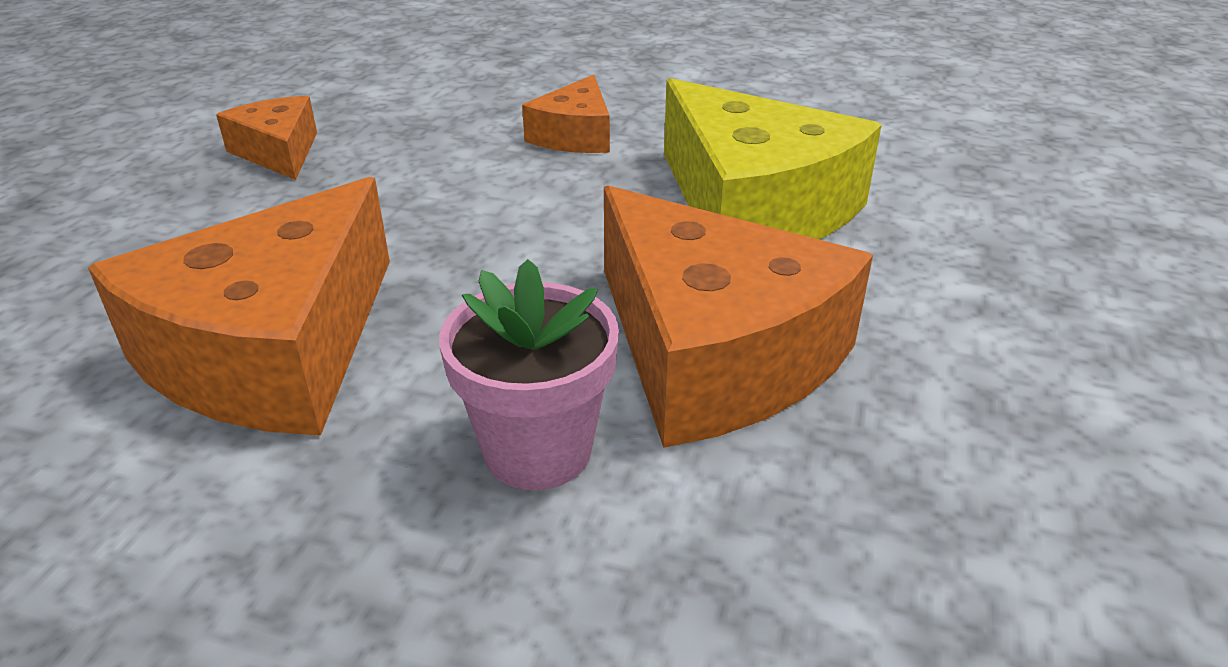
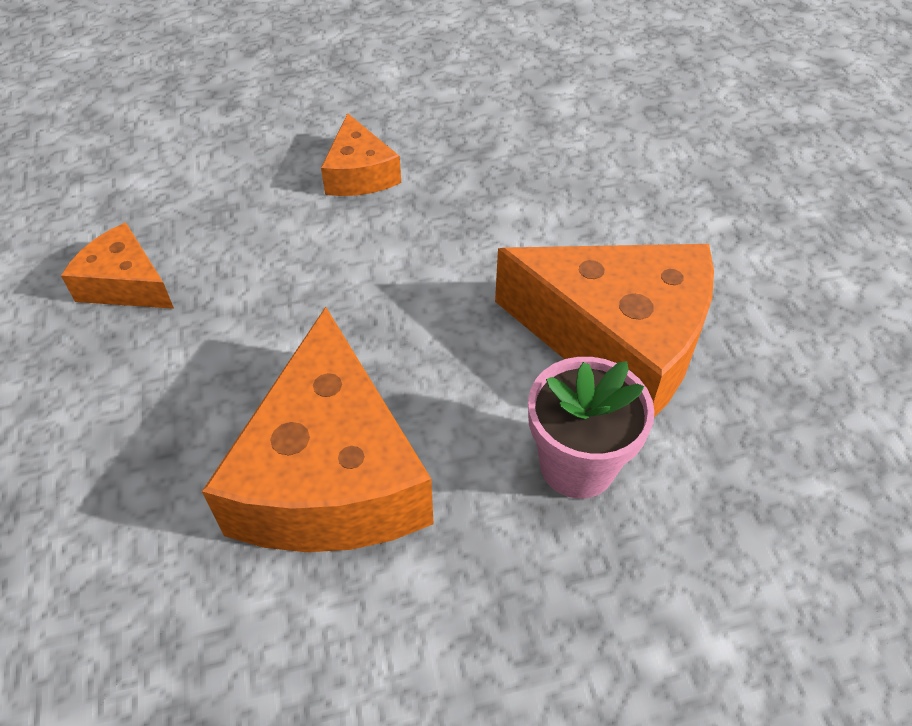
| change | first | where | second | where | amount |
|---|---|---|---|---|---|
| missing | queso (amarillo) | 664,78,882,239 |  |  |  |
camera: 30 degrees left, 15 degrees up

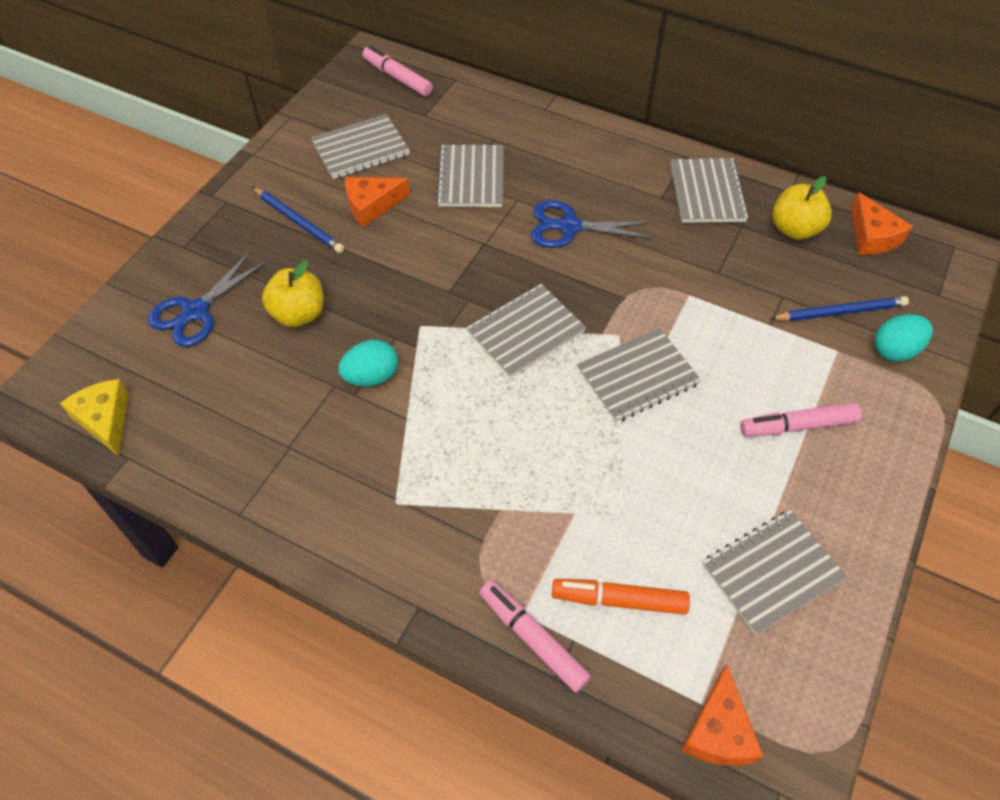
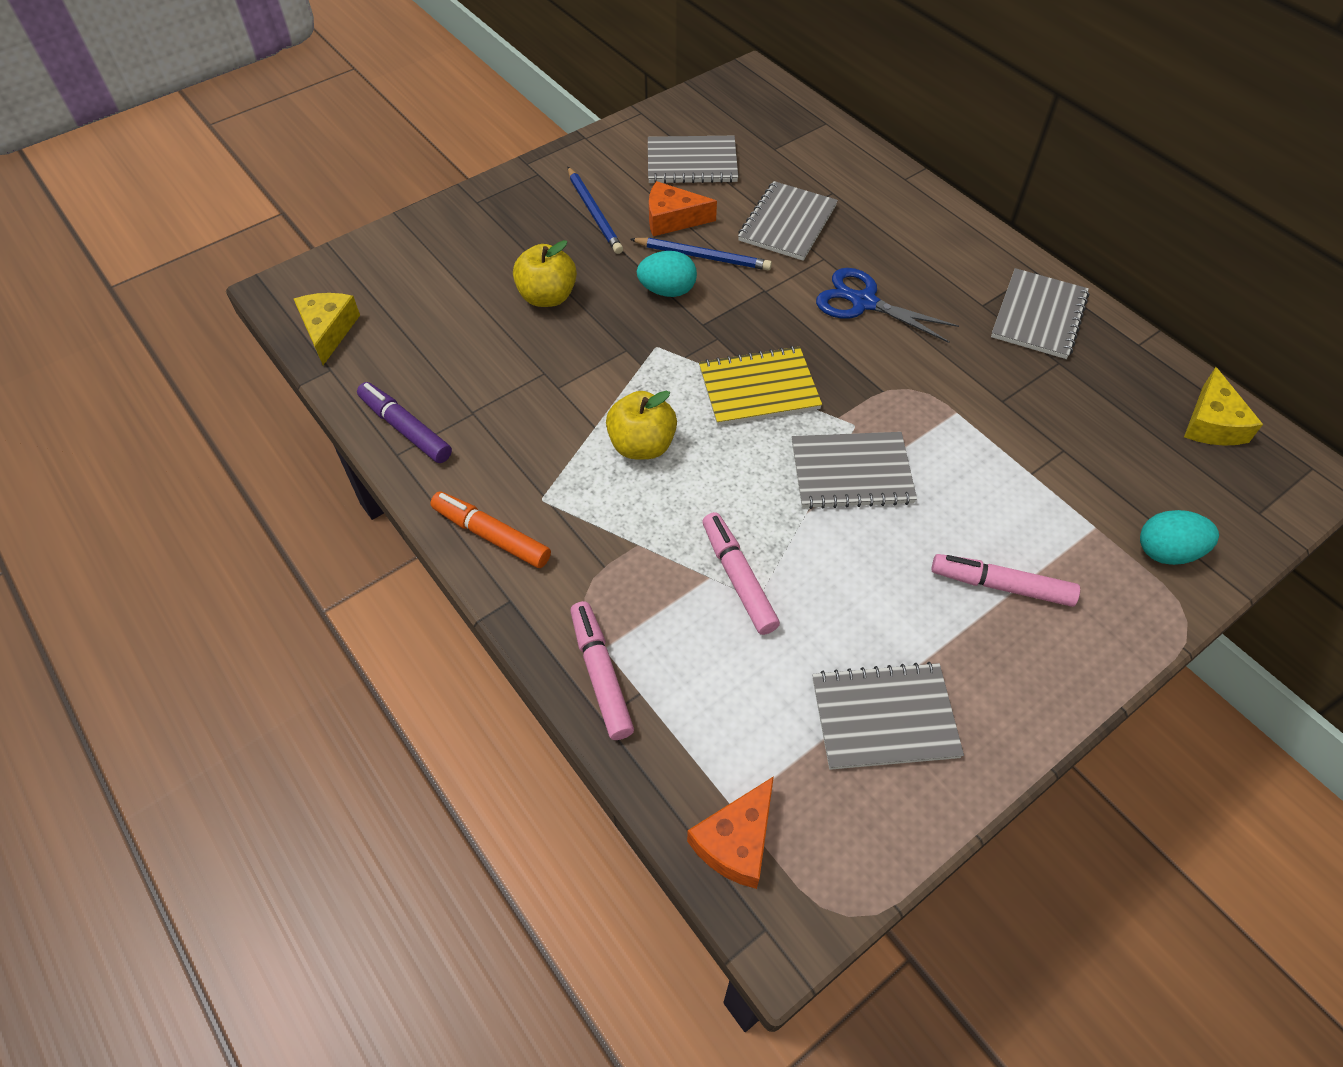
| change | first | where | second | where | amount |
|---|---|---|---|---|---|
| missing | tijeras (azul) | 148,250,268,347 |  |  |  |
| relocated | huevo (turquesa) | 338,340,398,386 |  | 637,251,697,297 |  |
| relocated | rotulador (rosa) | 362,46,433,96 |  | 702,512,780,635 |  |
| colour | cuaderno (gris) | 466,284,586,377 | cuaderno (amarillo) | 699,346,822,426 |  |
| relocated | rotulador (naranja) | 552,579,690,615 |  | 430,491,551,568 |  |
| relocated | lápiz (azul) | 770,296,909,321 |  | 630,238,772,270 |  |
| relocated | manzana (amarillo) | 772,176,832,240 |  | 606,391,677,459 |  |
| colour | queso (naranja) | 851,192,913,255 | queso (amarillo) | 1184,367,1263,446 |  |
| appeared |  |  | rotulador (morado) | 357,382,452,463 |  |
camera: 25 degrees right, 0 degrees up

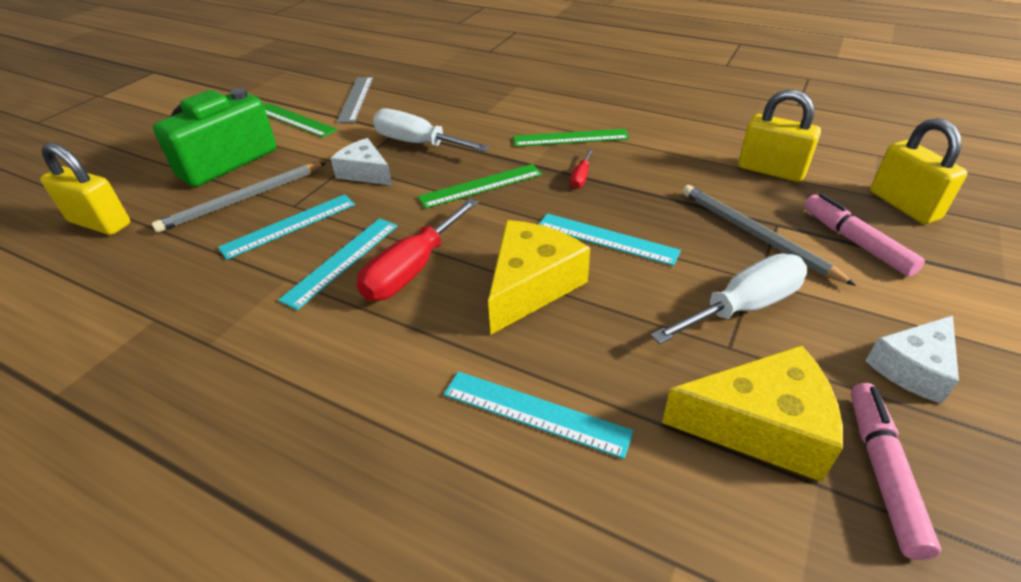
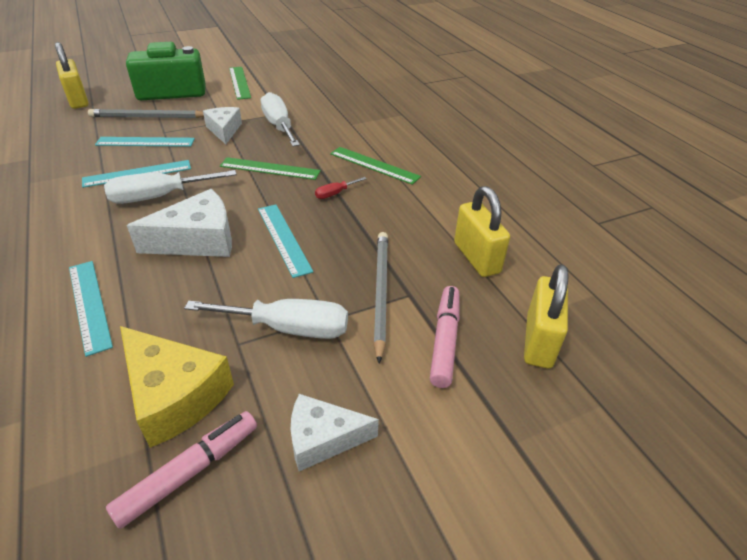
| change | first | where | second | where | amount |
|---|---|---|---|---|---|
| missing | regla (gris) | 336,77,373,123 |  |  |  |
| colour | destornillador (rojo) | 357,199,478,301 | destornillador (blanco) | 104,170,237,204 |  |
| colour | queso (amarillo) | 488,220,590,334 | queso (blanco) | 127,189,232,257 |  |
camera: 35 degrees right, 0 degrees up

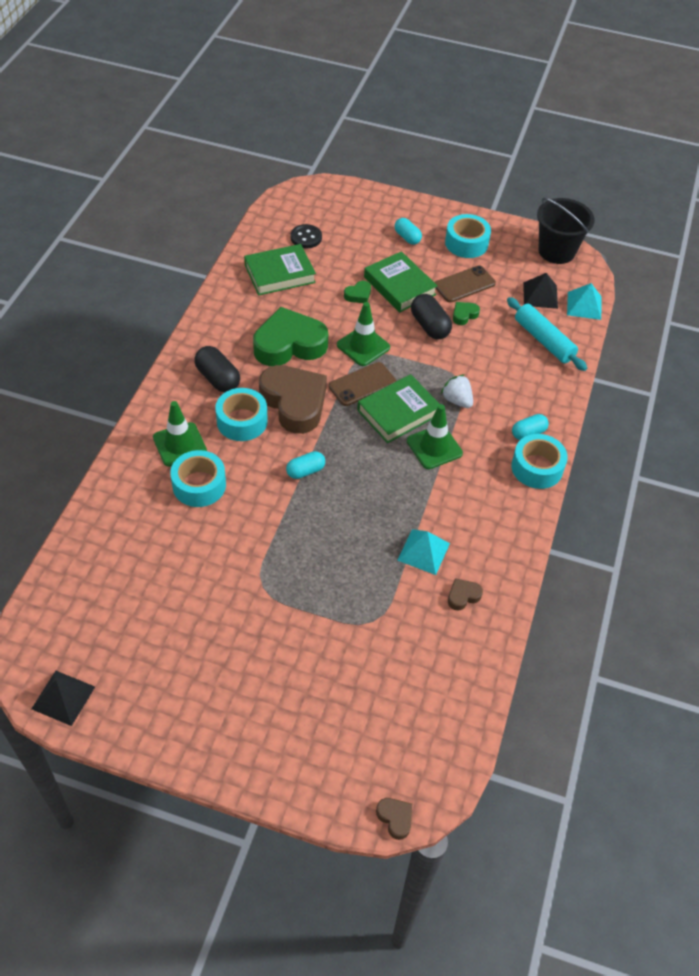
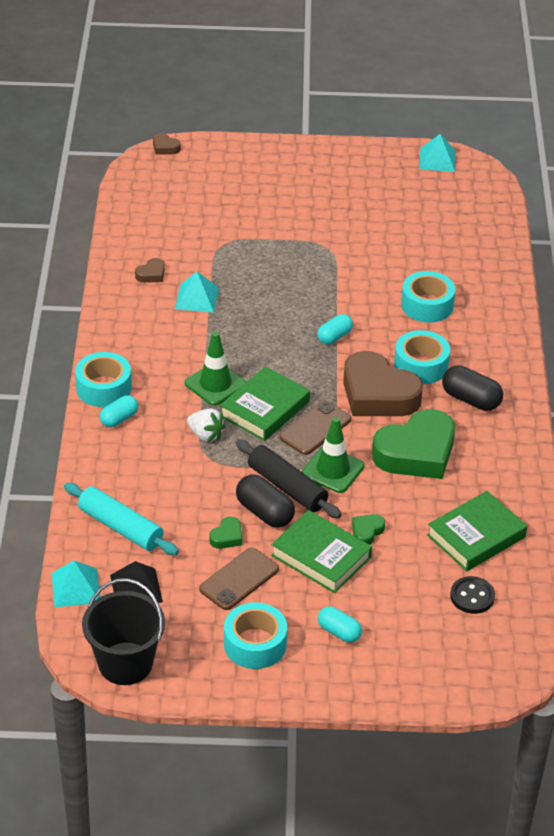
| change | first | where | second | where | amount |
|---|---|---|---|---|---|
| colour | pirámide (negro) | 31,671,95,726 | pirámide (turquesa) | 419,134,456,172 |  |
| missing | cono de tráfico (verde) | 153,401,207,467 |  |  |  |
| appeared |  |  | rodillo (negro) | 236,440,342,518 |  |
camera: 165 degrees right, 10 degrees down

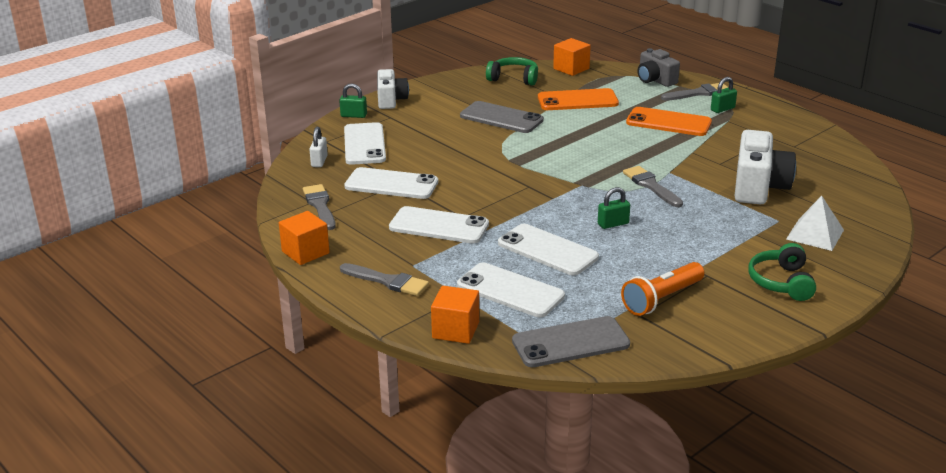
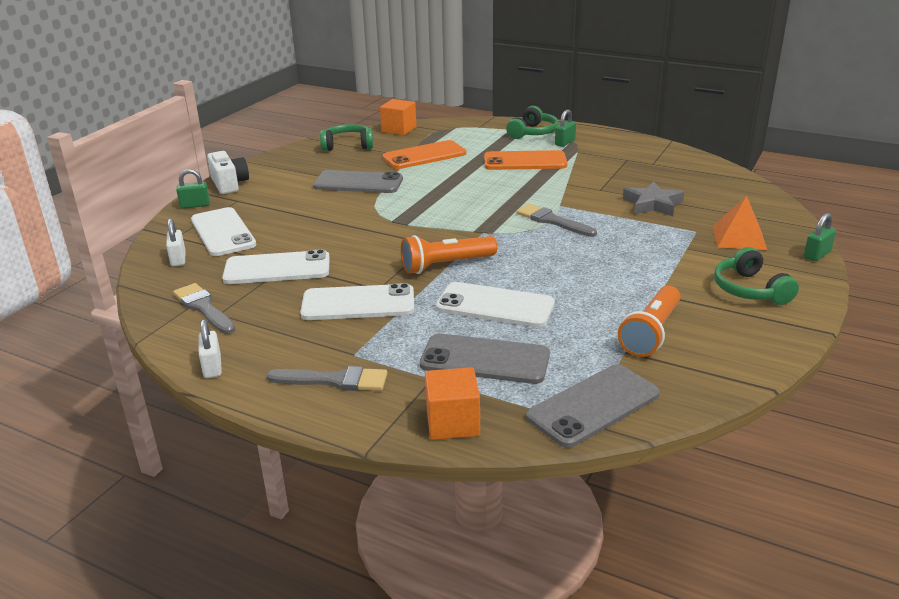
| change | first | where | second | where | amount |
|---|---|---|---|---|---|
| exchanged | cubo (naranja) | 279,211,330,265 | candado (blanco) | 198,319,222,378 |  |
| colour | móvil (blanco) | 457,262,565,317 | móvil (gris) | 420,334,550,384 |  |
| relocated | candado (verde) | 598,187,630,229 |  | 804,213,836,261 |  |
| missing | cámara (gris) | 638,48,680,87 |  |  |  |
| exchanged | pincel (gris) | 661,83,728,101 | auriculares (verde) | 506,106,559,139 |  |
| exchanged | cámara (blanco) | 735,130,796,205 | estrella (gris) | 623,181,684,216 |  |
| colour | pirámide (blanco) | 786,196,844,251 | pirámide (naranja) | 713,196,767,250 |  |
| appeared |  |  | lámpara de mano (naranja) | 401,235,497,274 |  |
camera: 20 degrees left, 0 degrees up

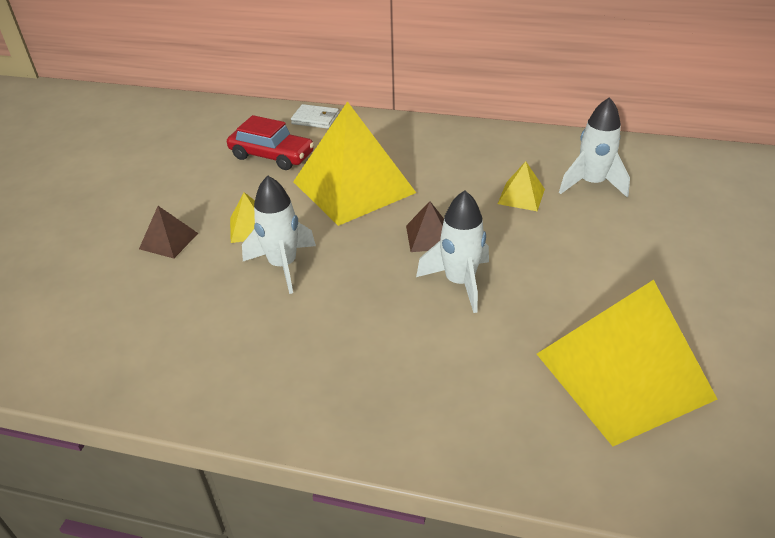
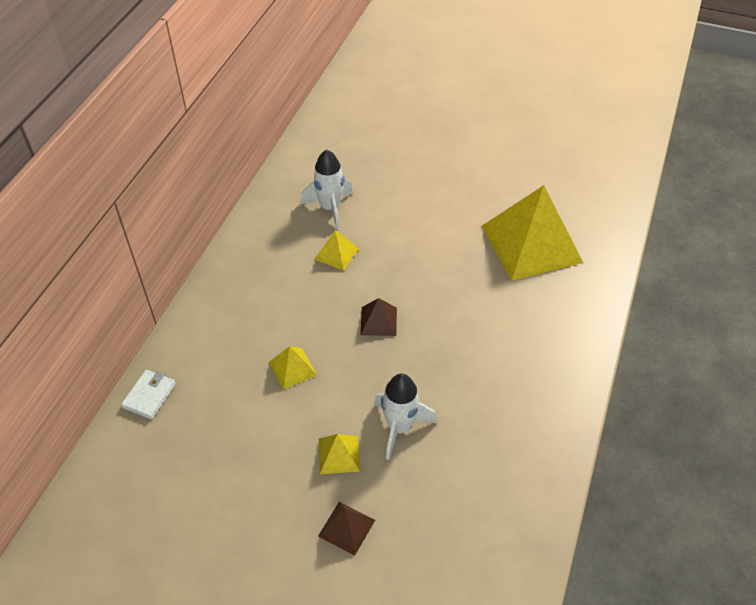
| change | first | where | second | where | amount |
|---|---|---|---|---|---|
| missing | coche (rojo) | 227,115,314,170 |  |  |  |
| size | pirámide (amarillo) | 293,101,416,226 |  | 269,346,317,390 | x0.43 |
| missing | cohete (blanco) | 416,190,489,313 |  |  |  |
camera: 85 degrees left, 10 degrees up

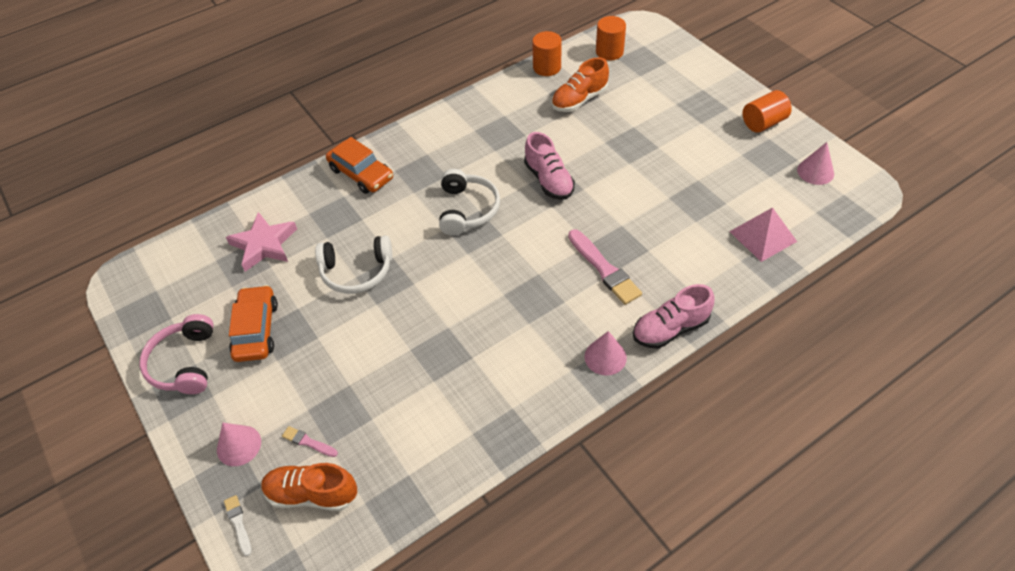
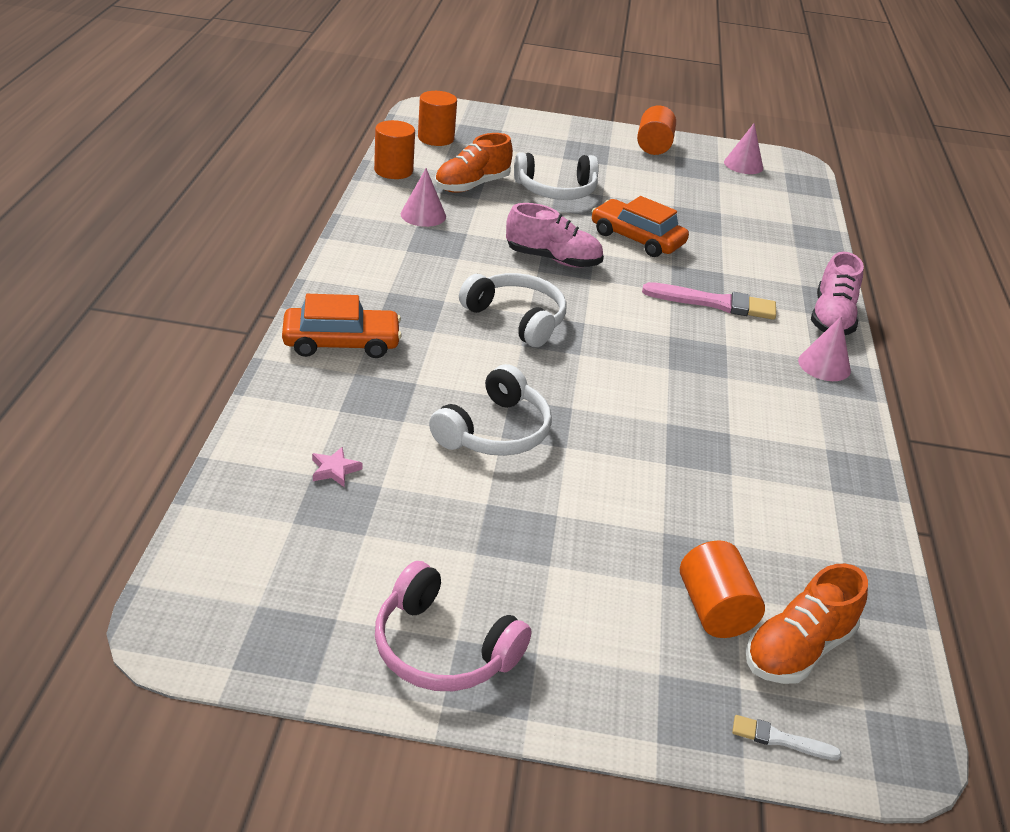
| change | first | where | second | where | amount |
|---|---|---|---|---|---|
| relocated | cono (rosa) | 217,423,261,466 |  | 401,168,446,227 |  |
| size | estrella (rosa) | 226,212,297,272 |  | 312,447,362,487 | x0.44 |
| relocated | coche (naranja) | 229,285,278,362 |  | 592,196,689,257 |  |
| exchanged | pincel (rosa) | 282,426,338,457 | cilindro (naranja) | 680,541,765,638 |  |
| spun | zapato (naranja) | 552,57,609,112 |  | 435,133,513,193 | 45 degrees clockwise |
| missing | pirámide (rosa) | 729,207,797,262 |  |  |  |
| appeared |  |  | auriculares (blanco) | 514,152,598,200 |  |
camera: 55 degrees left, 15 degrees down

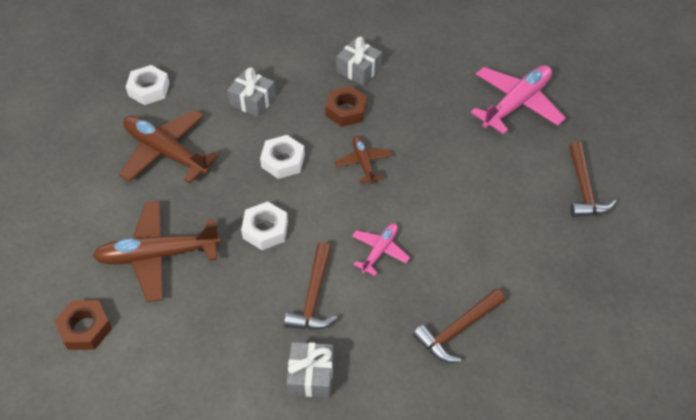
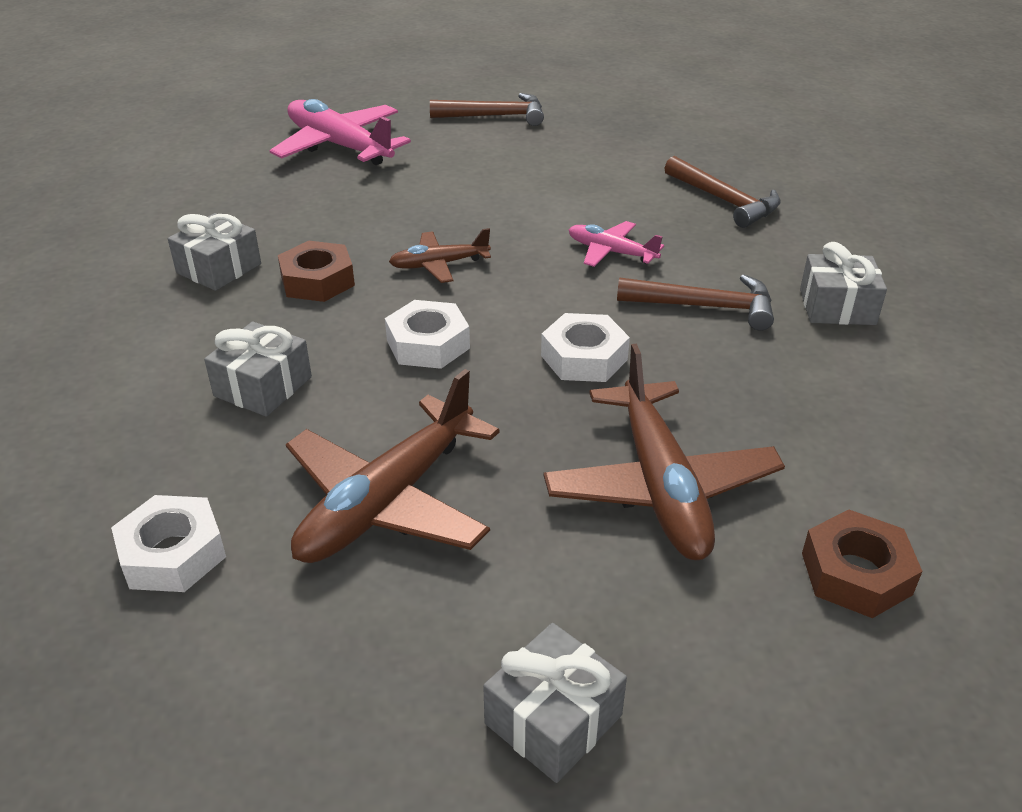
| change | first | where | second | where | amount |
|---|---|---|---|---|---|
| appeared |  |  | regalo (gris) | 483,623,627,783 |  |
camera: 90 degrees left, 15 degrees down

